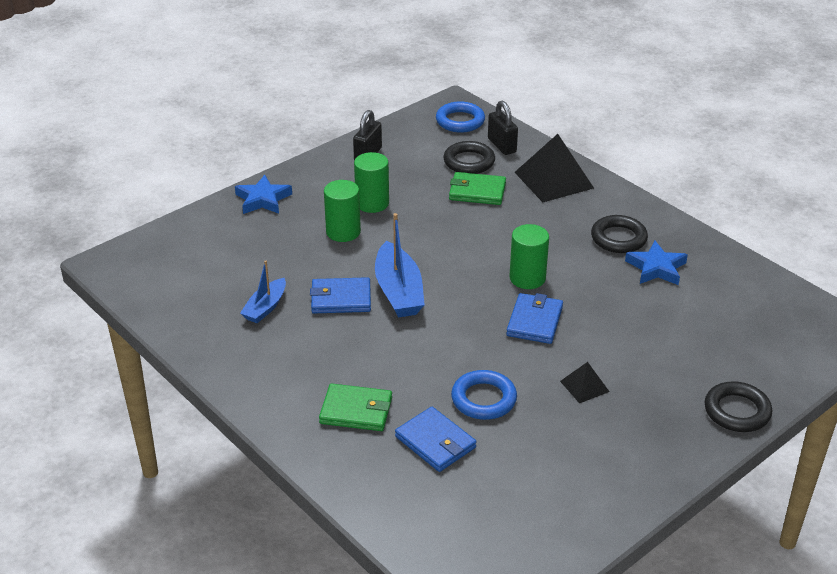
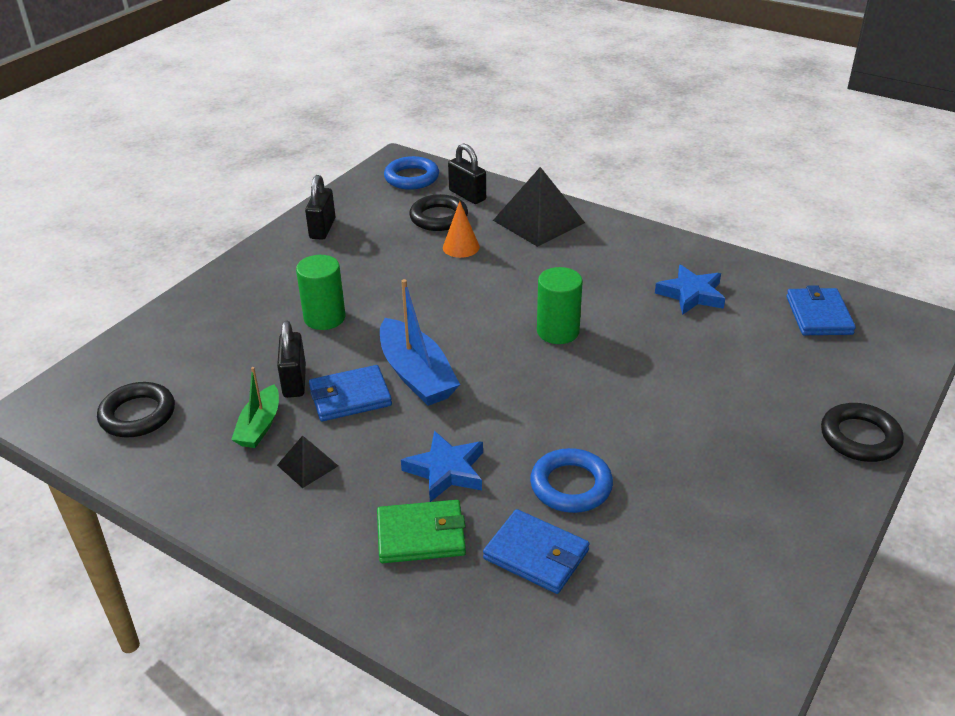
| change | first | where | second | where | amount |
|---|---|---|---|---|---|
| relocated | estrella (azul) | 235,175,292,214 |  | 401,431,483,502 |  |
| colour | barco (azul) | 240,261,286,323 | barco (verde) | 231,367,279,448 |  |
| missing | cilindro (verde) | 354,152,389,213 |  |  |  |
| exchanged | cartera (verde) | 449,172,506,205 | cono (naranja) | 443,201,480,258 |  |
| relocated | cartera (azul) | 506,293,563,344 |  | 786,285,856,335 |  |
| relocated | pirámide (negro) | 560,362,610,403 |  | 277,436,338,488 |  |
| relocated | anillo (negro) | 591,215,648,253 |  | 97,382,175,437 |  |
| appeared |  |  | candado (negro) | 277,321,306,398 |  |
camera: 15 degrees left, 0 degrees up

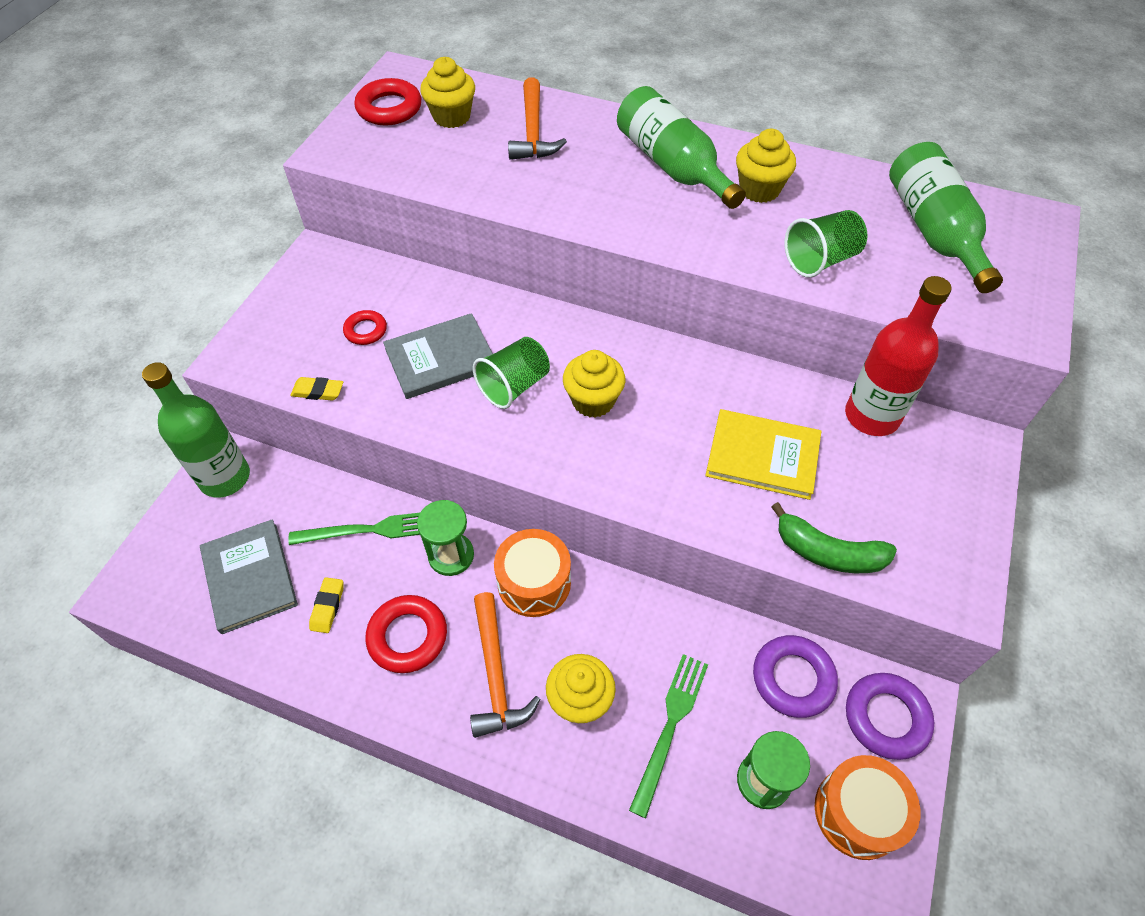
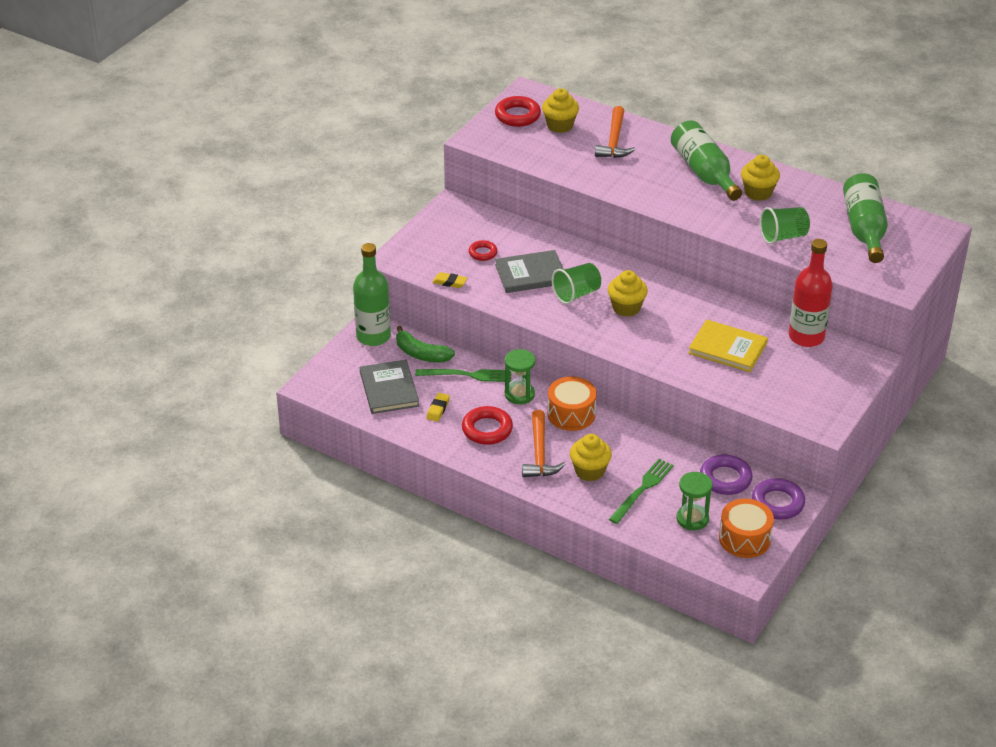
| change | first | where | second | where | amount |
|---|---|---|---|---|---|
| relocated | plátano (verde) | 771,502,897,573 |  | 396,326,455,363 |  |
camera: 10 degrees right, 15 degrees down

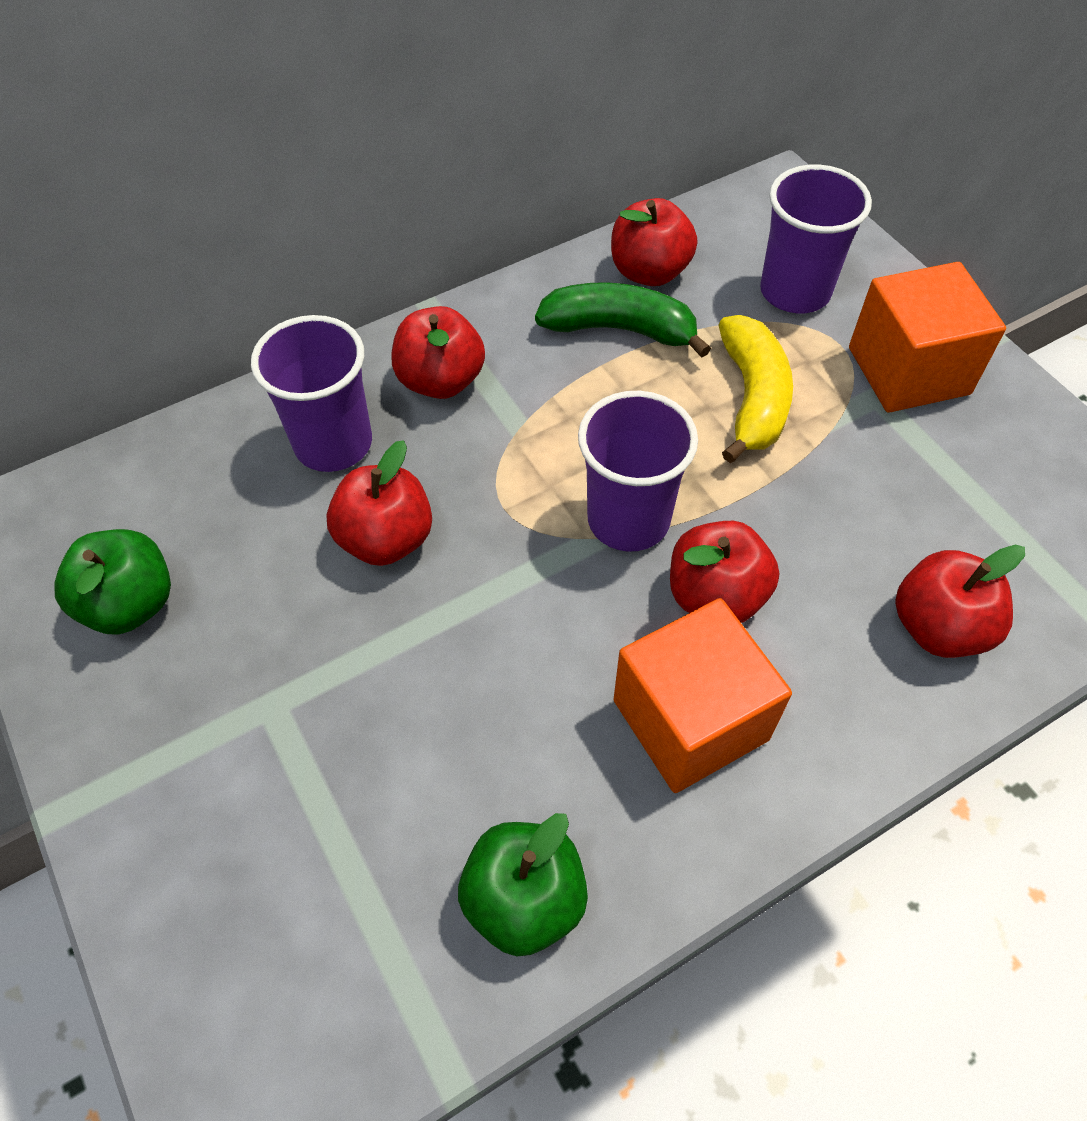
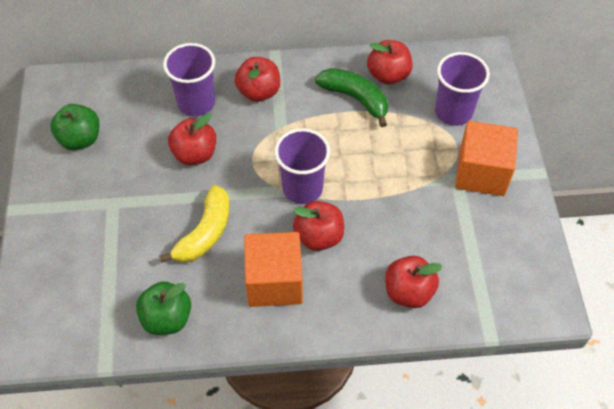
| change | first | where | second | where | amount |
|---|---|---|---|---|---|
| relocated | plátano (amarillo) | 719,315,793,463 |  | 159,185,229,263 |  |
camera: 25 degrees right, 0 degrees up

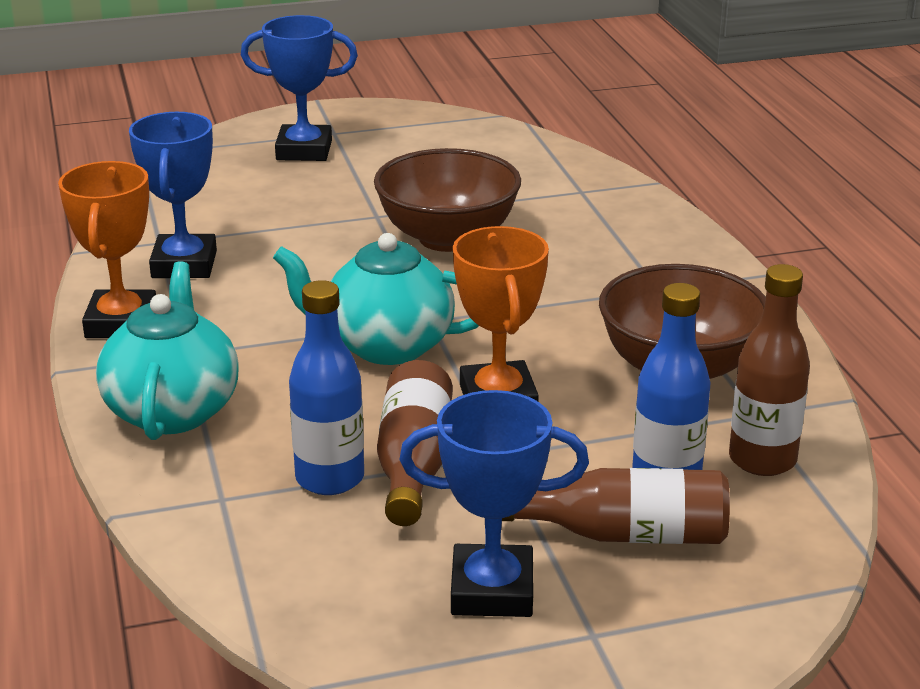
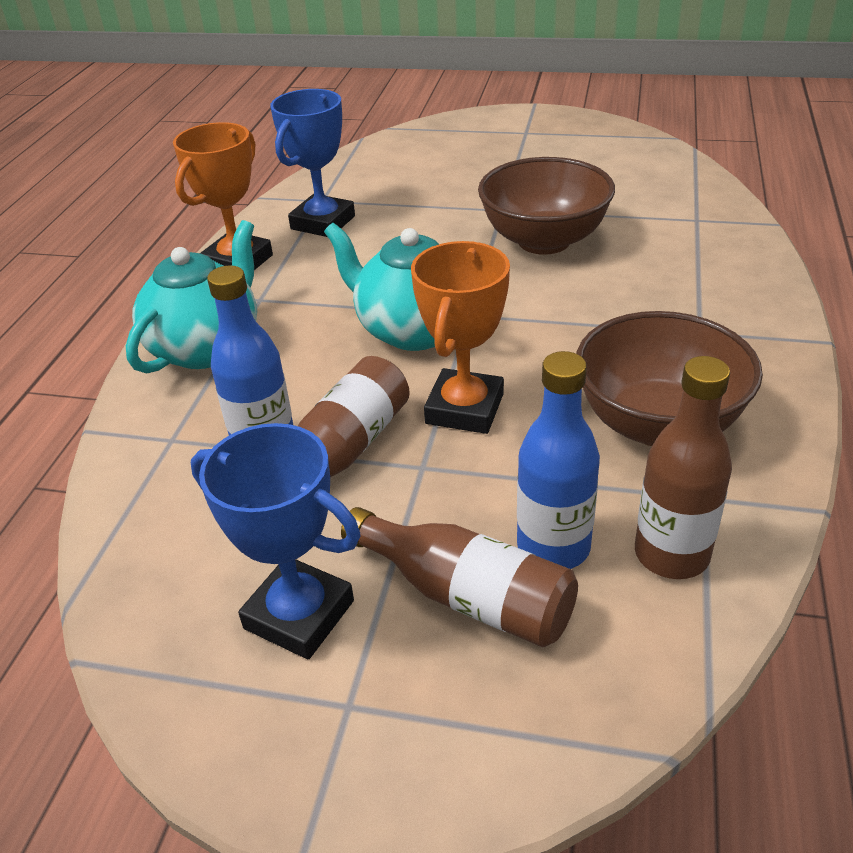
| change | first | where | second | where | amount |
|---|---|---|---|---|---|
| missing | trofeo (azul) | 241,15,358,161 |  |  |  |
camera: 30 degrees right, 10 degrees up

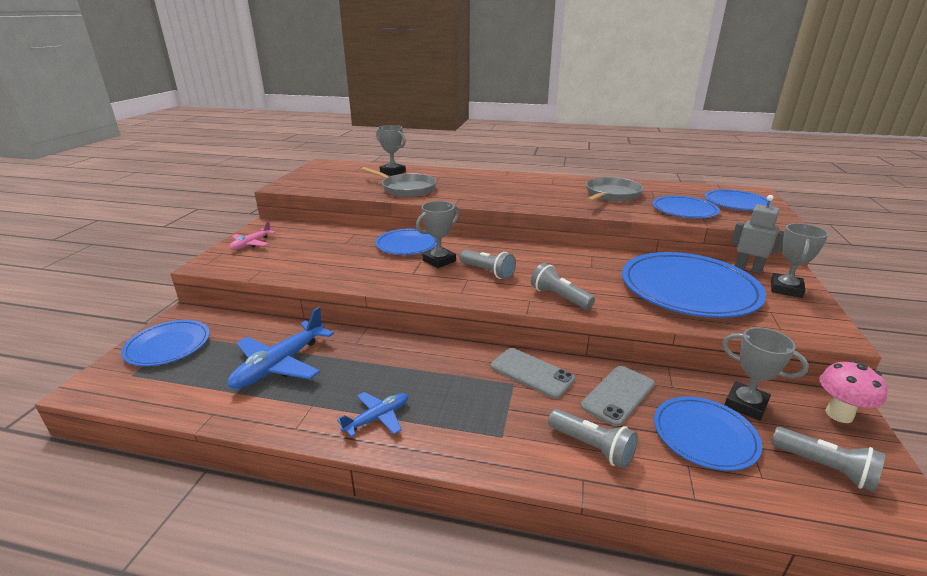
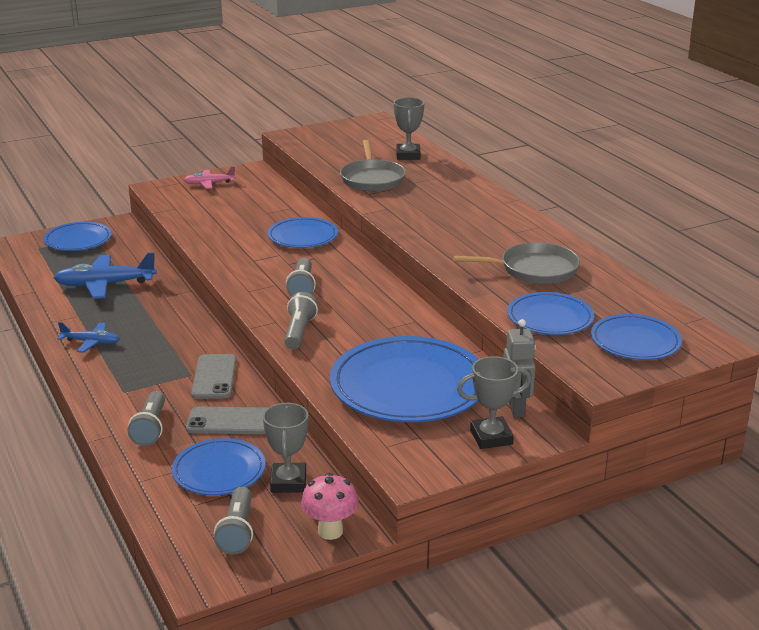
| change | first | where | second | where | amount |
|---|---|---|---|---|---|
| missing | trofeo (gris) | 416,201,459,268 |  |  |  |
camera: 50 degrees right, 0 degrees up

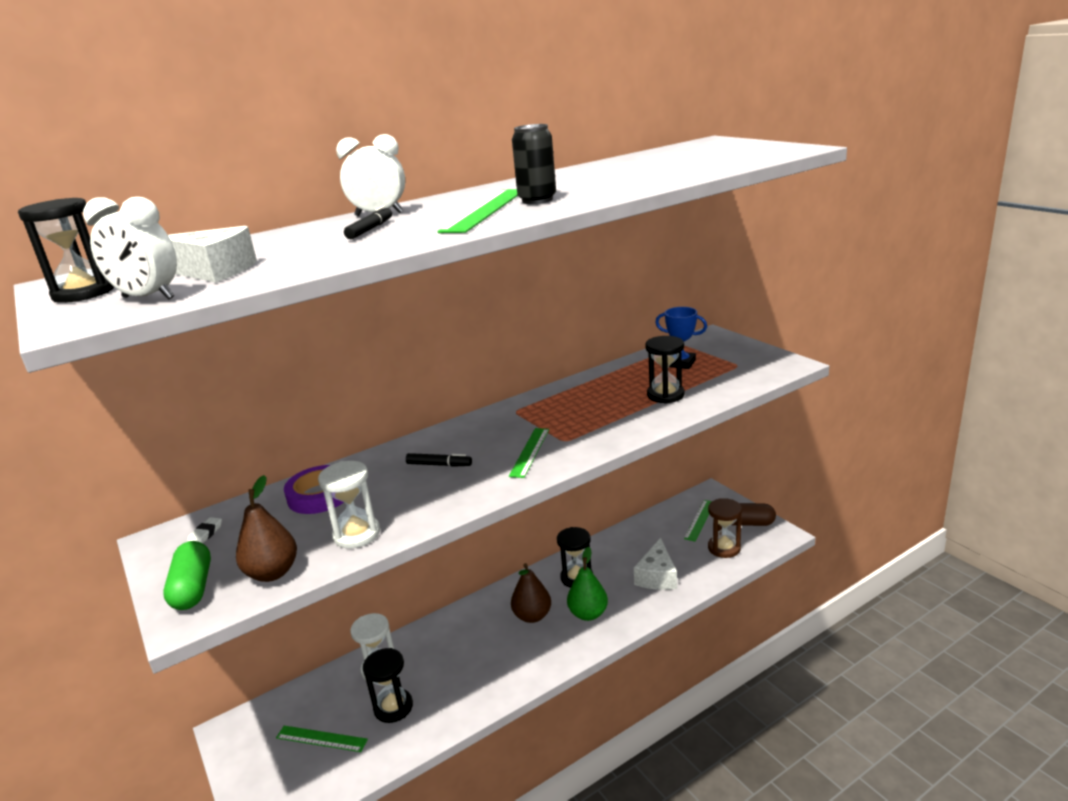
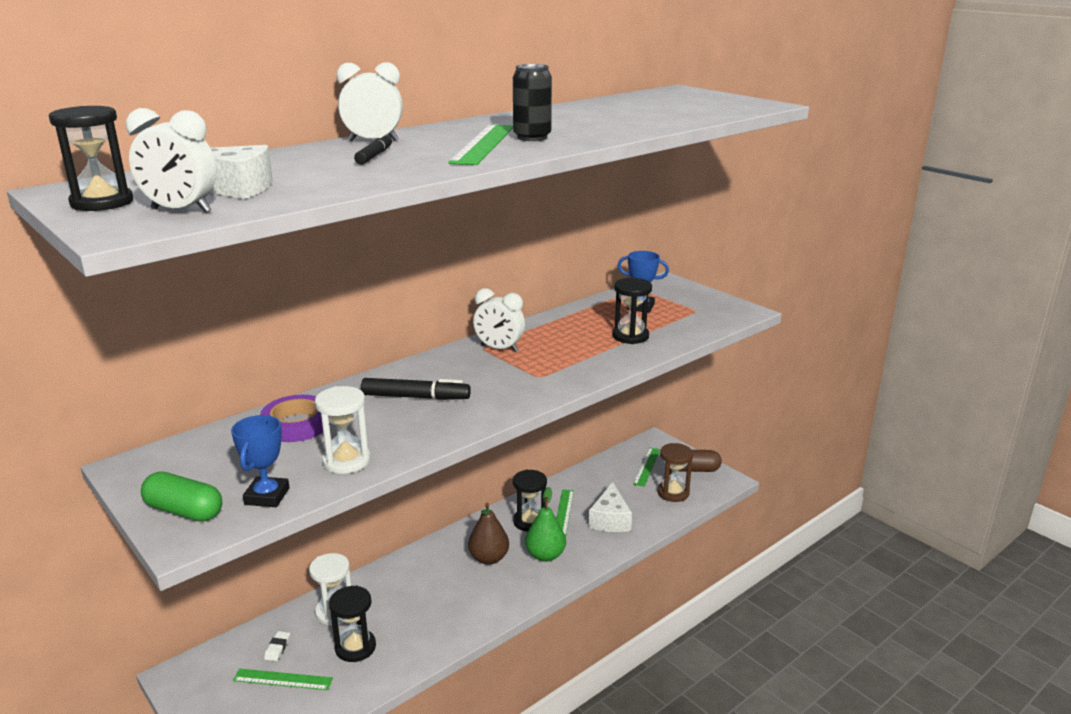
| change | first | where | second | where | amount |
|---|---|---|---|---|---|
| spun | cápsula (verde) | 163,541,211,610 |  | 141,472,222,522 | 45 degrees counterclockwise |
| relocated | goma de borrar (blanco) | 187,517,222,543 |  | 264,631,290,661 |  |
| exchanged | pera (marrón) | 236,475,297,582 | trofeo (azul) | 231,415,290,507 |  |
| size | rotulador (negro) | 406,453,472,467 |  | 361,378,471,400 | x1.59 |
| relocated | regla (verde) | 509,428,549,478 |  | 556,490,574,536 |  |
| appeared |  |  | despertador (blanco) | 473,288,525,352 |  |
camera: 10 degrees left, 0 degrees up

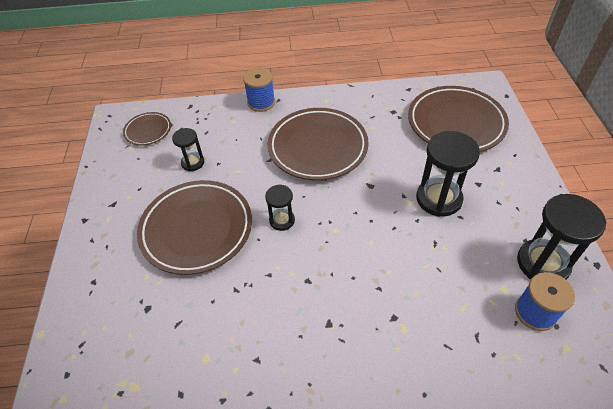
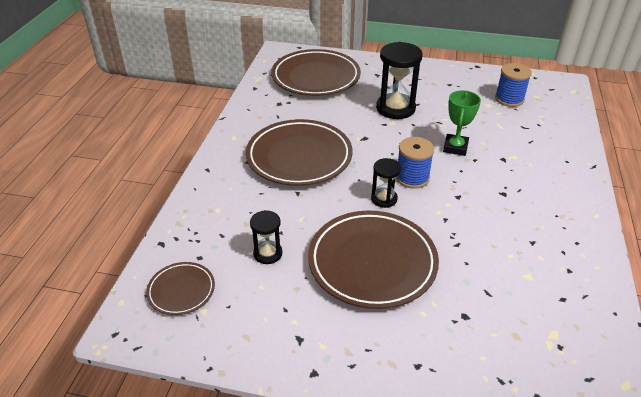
| change | first | where | second | where | amount |
|---|---|---|---|---|---|
| relocated | carrete (azul) | 243,68,275,112 |  | 396,137,434,189 |  |
| missing | reloj de arena (negro) | 517,194,606,280 |  |  |  |
| appeared |  |  | trofeo (verde) | 443,90,481,156 |  |
camera: 75 degrees left, 10 degrees down

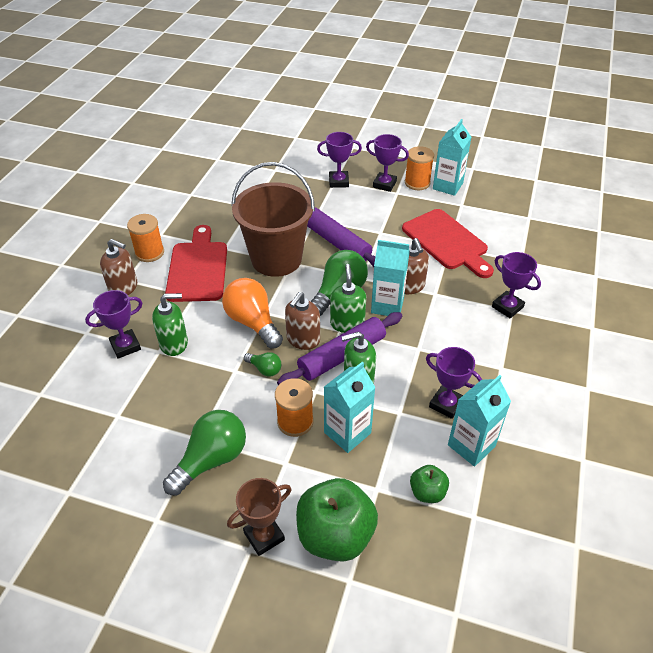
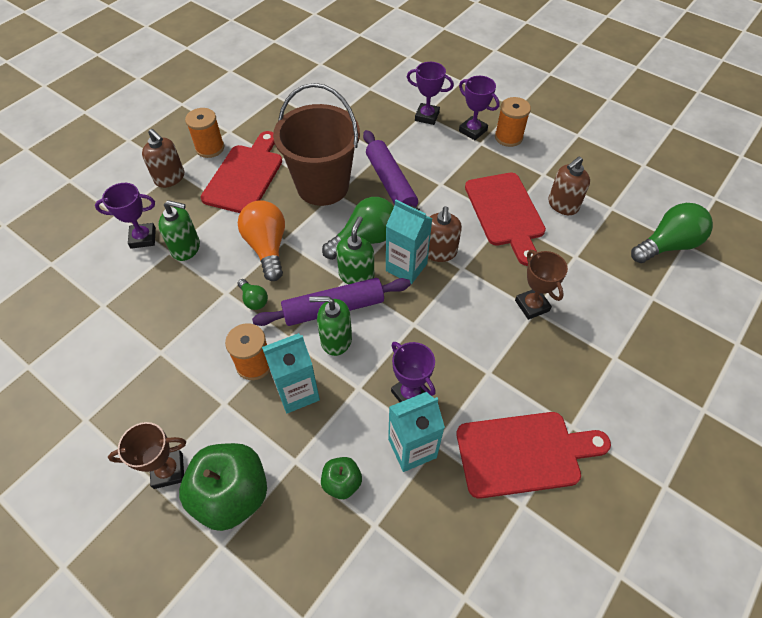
| change | first | where | second | where | amount |
|---|---|---|---|---|---|
| relocated | bombilla (verde) | 163,410,246,495 |  | 631,203,713,263 |  |
| relocated | dispensador de jabón (marrón) | 285,292,320,350 |  | 548,156,590,215 |  |
| missing | cartón de leche (turquesa) | 433,119,471,196 |  |  |  |
| colour | trofeo (morado) | 492,252,541,318 | trofeo (marrón) | 515,250,568,320 |  |
| appeared |  |  | tabla de cortar (rojo) | 456,412,611,499 |  |
camera: 20 degrees right, 10 degrees up

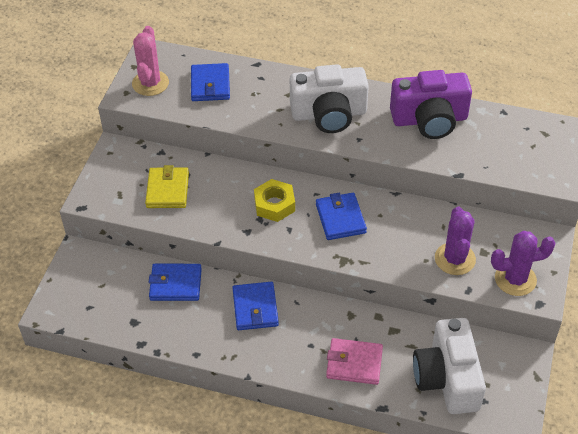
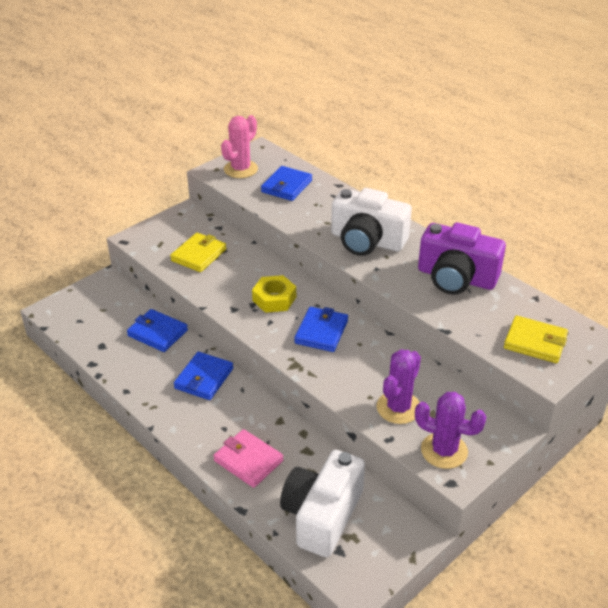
| change | first | where | second | where | amount |
|---|---|---|---|---|---|
| appeared |  |  | cartera (amarillo) | 504,315,568,363 |  |
camera: 30 degrees right, 10 degrees down

